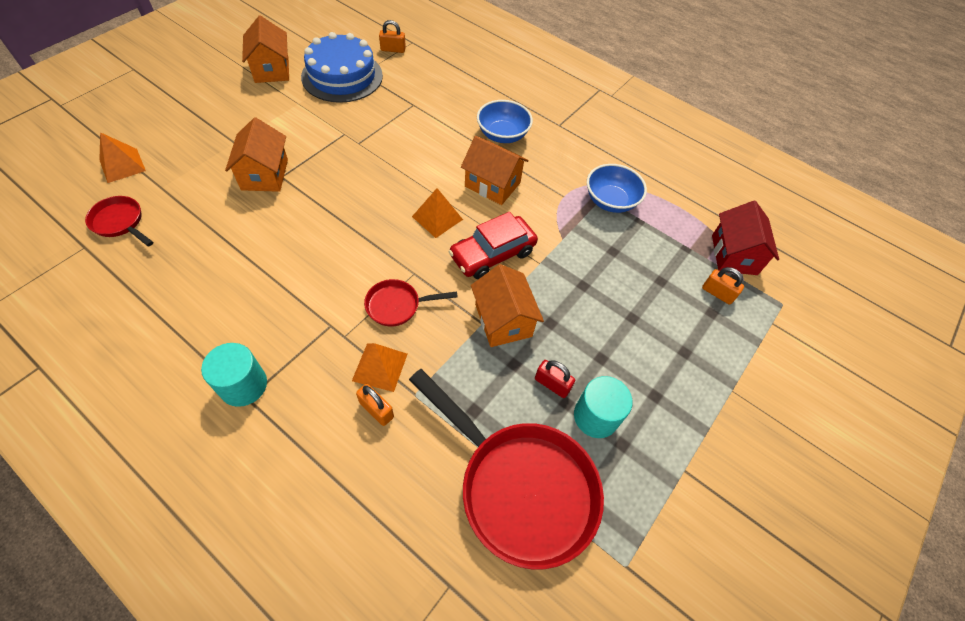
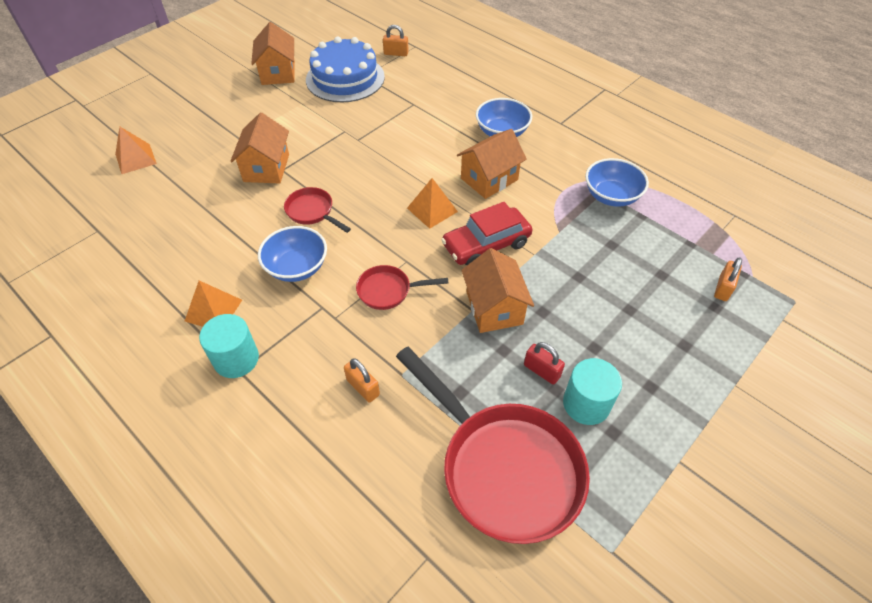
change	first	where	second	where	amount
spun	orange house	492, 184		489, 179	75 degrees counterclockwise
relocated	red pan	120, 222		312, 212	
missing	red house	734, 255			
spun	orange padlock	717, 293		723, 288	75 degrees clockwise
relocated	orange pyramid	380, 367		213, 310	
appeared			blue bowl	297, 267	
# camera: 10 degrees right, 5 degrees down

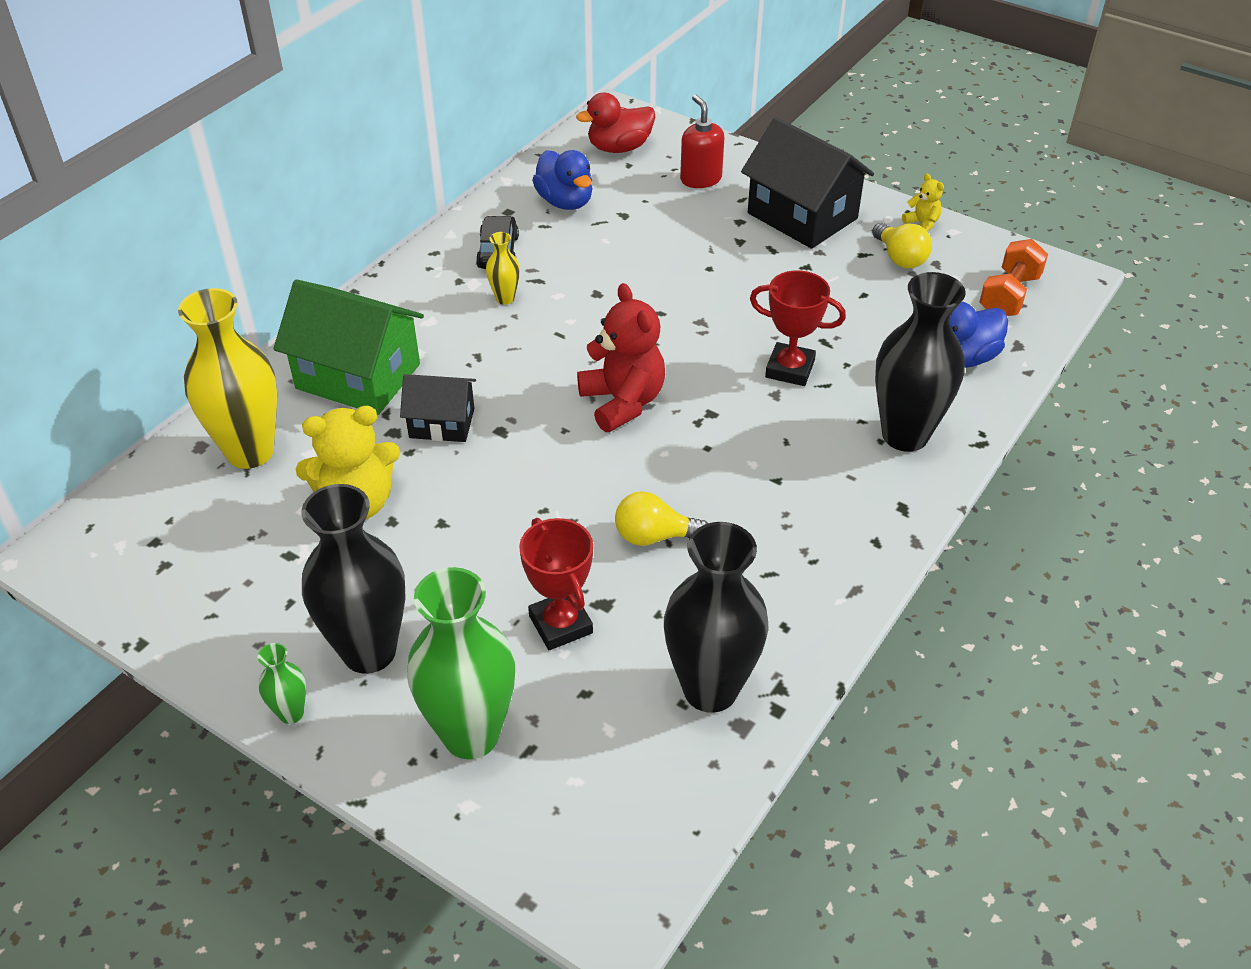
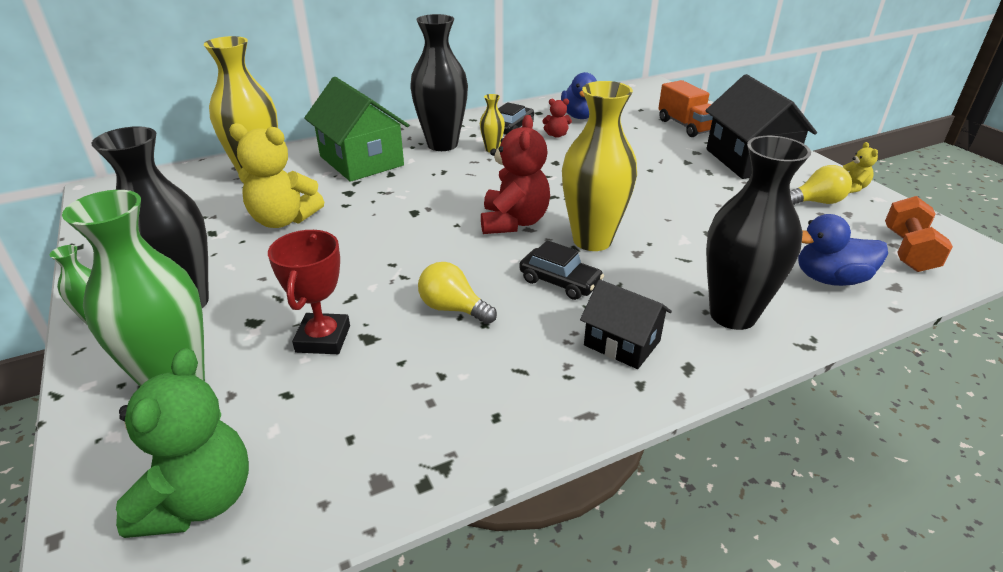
change	first	where	second	where	amount
missing	red duck	619, 148			
exchanged	red soap dispenser	700, 179	orange truck	686, 126	
spun	yellow light bulb	900, 258		816, 202	105 degrees counterclockwise
spun	orange dumbbell	1009, 295		908, 251	45 degrees counterclockwise
missing	red trophy	790, 369			
relocated	black house	442, 423		622, 343	
relocated	black vase	710, 689		442, 144	
appeared			yellow vase	592, 240	
appeared			red teddy bear	556, 135	
appeared			black car	560, 282	
appeared			green teddy bear	200, 500	
# camera: 30 degrees right, 10 degrees down

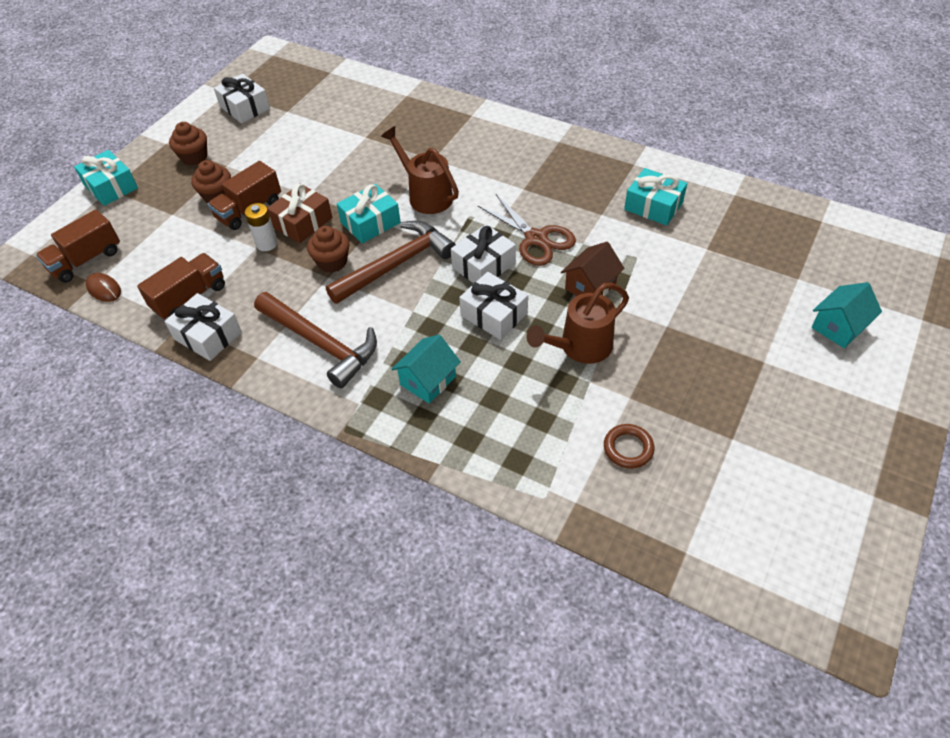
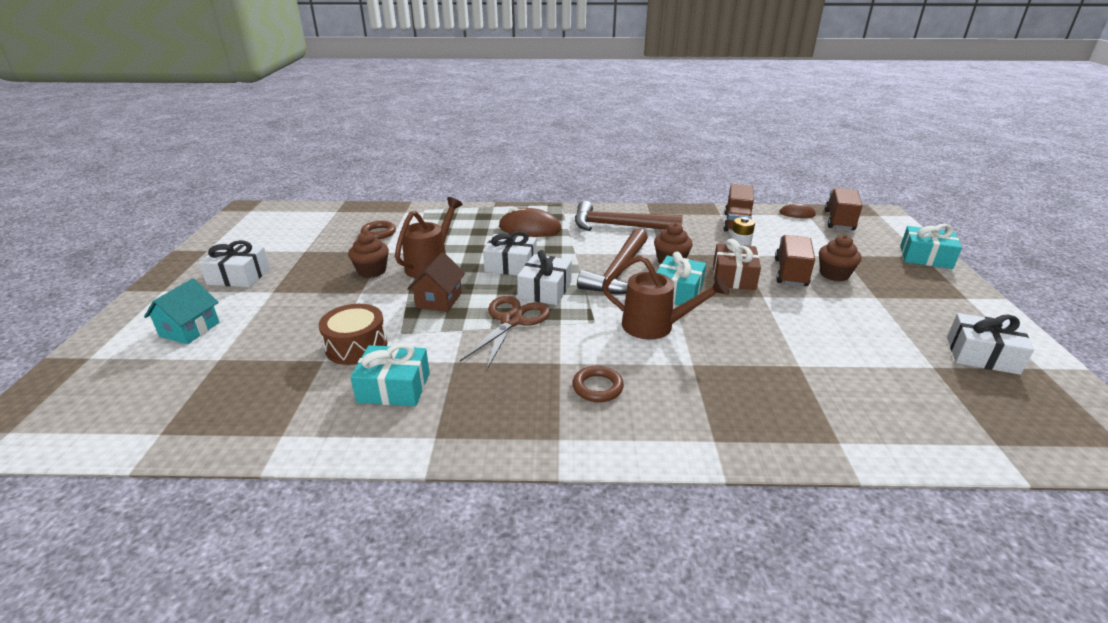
change	first	where	second	where	amount
relocated	brown cupcake	194, 157		372, 271	
spun	brown scissors	536, 239		511, 321	90 degrees clockwise
relocated	white gift	207, 335		239, 276	
exchanged	turquoise house	428, 380	brown mouse	530, 228	
appeared			brown drum	356, 346	
appeared			brown ring	597, 387	
# camera: 150 degrees right, 20 degrees down

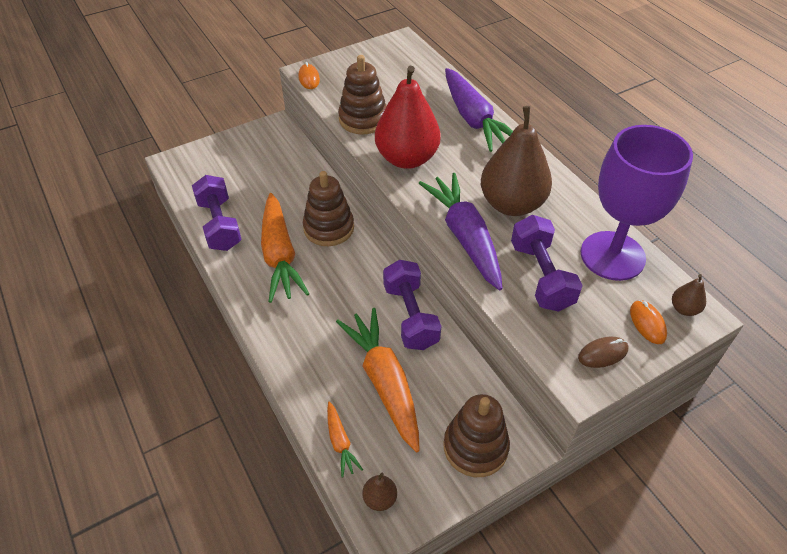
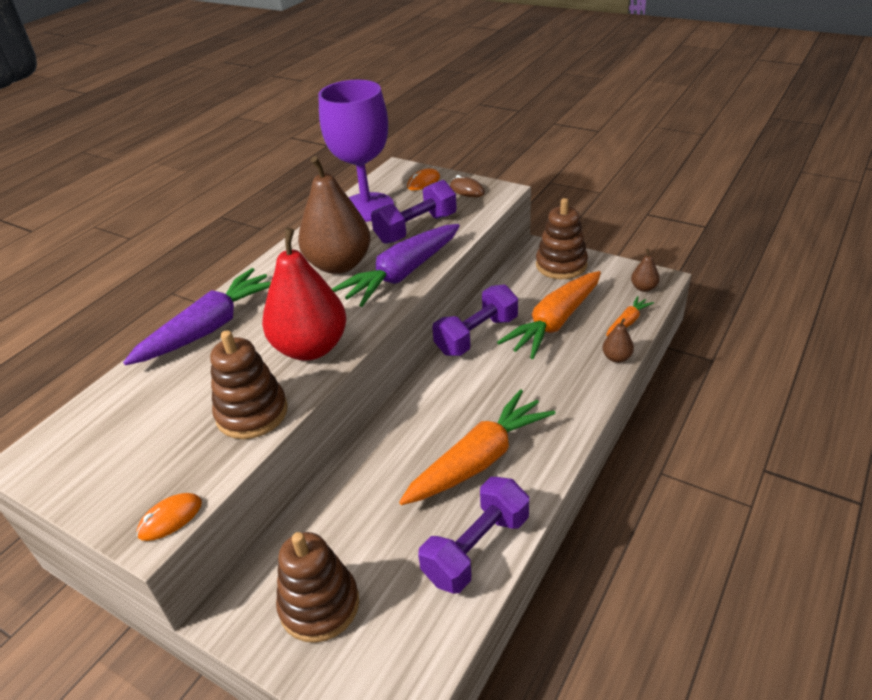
change	first	where	second	where	amount
relocated	brown stacking toy	329, 228		319, 605	
relocated	brown pear	684, 309		616, 358	
# camera: 115 degrees left, 10 degrees down

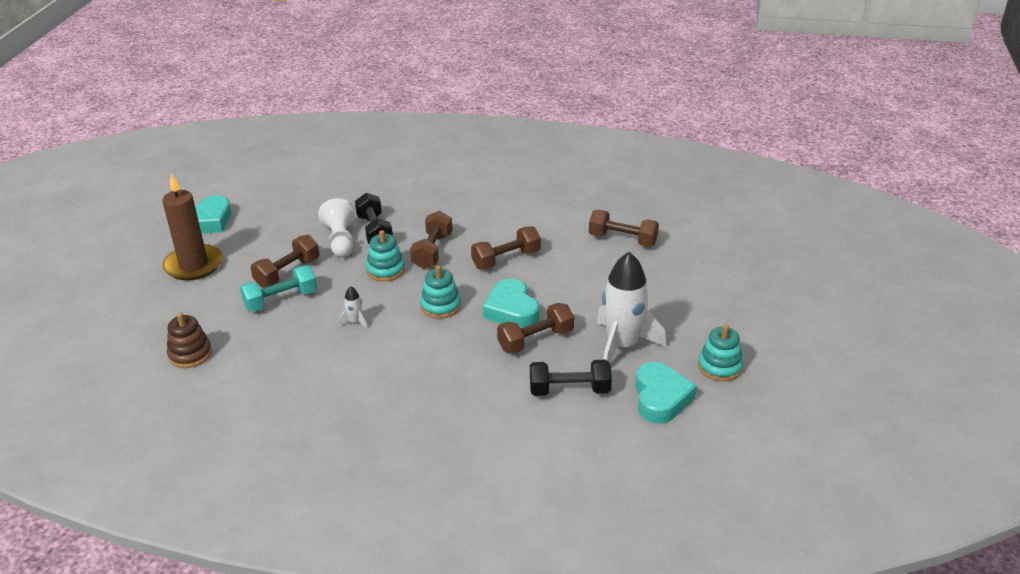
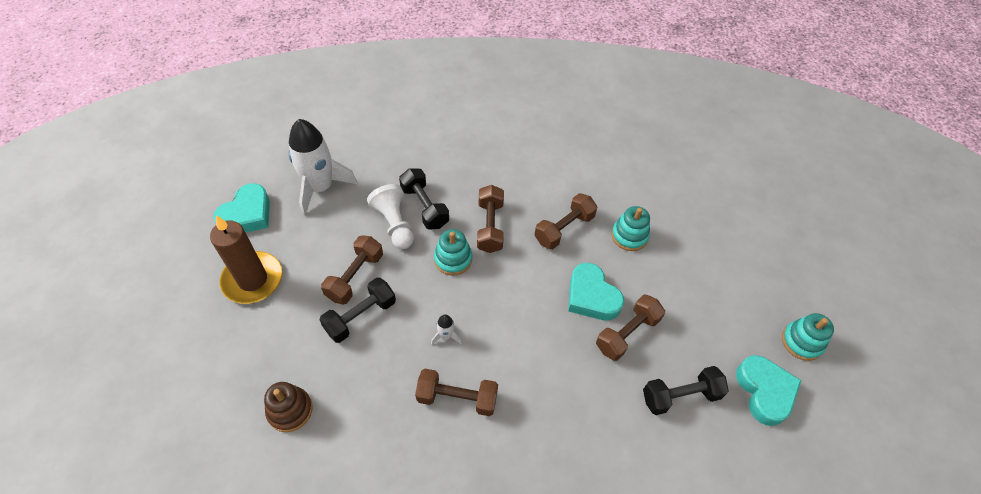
change	first	where	second	where	amount
relocated	brown dumbbell	622, 240		457, 398	
relocated	white rocket	622, 346		320, 188	
colour	turquoise dumbbell	281, 300	black dumbbell	360, 316	
relocated	turquoise stacking toy	440, 306		629, 236	
# camera: 15 degrees left, 20 degrees up

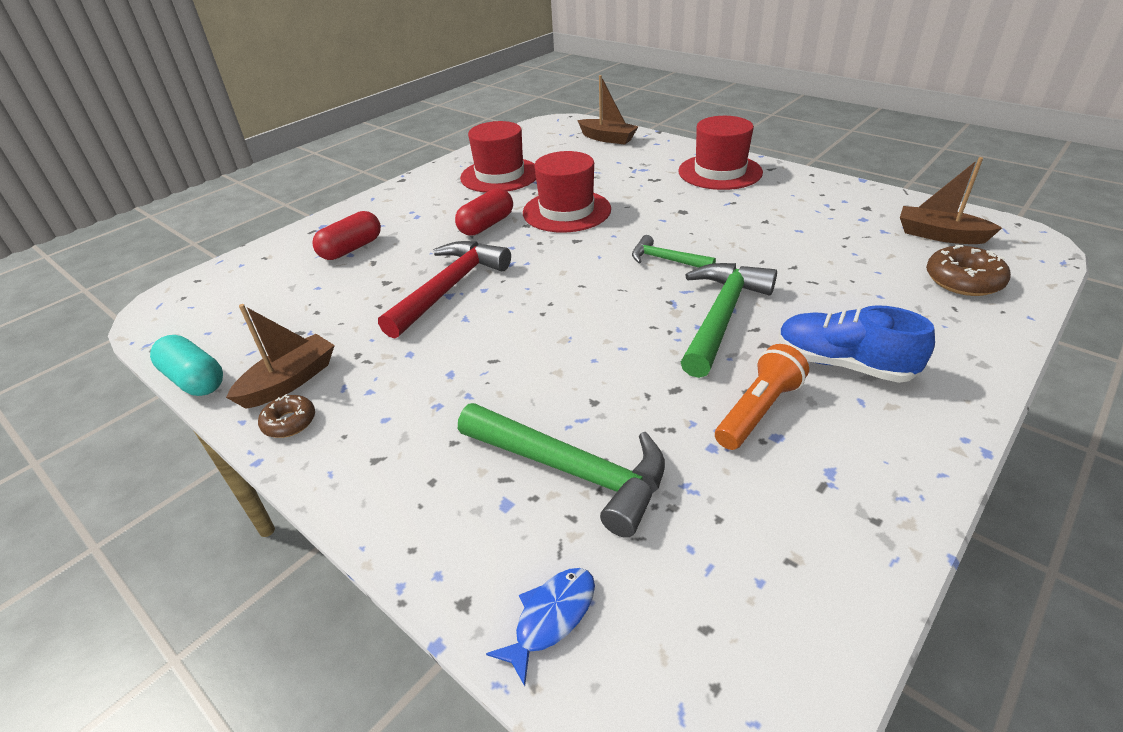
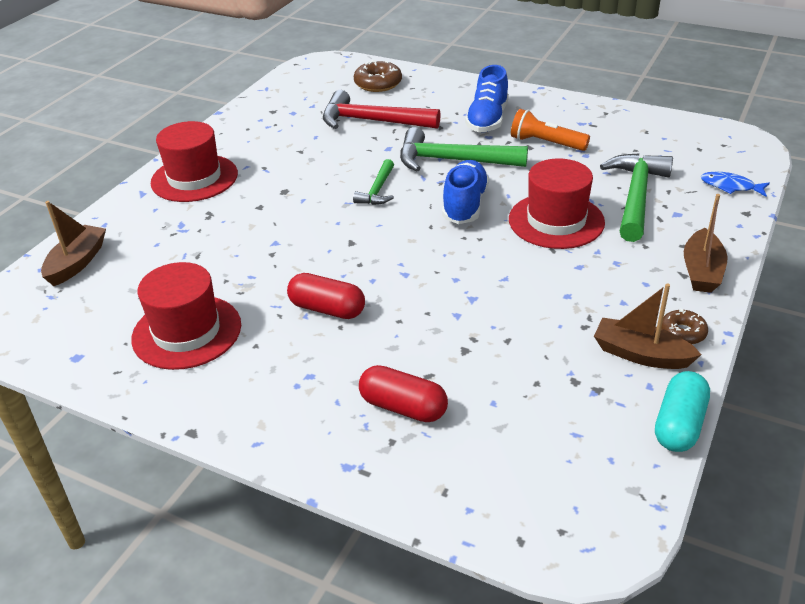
change	first	where	second	where	amount
relocated	red hat	566, 211		556, 221	
relocated	brown boat	940, 235		701, 271	
relocated	red hammer	449, 288		372, 121	
appeared			blue shoe	465, 205	
# camera: 105 degrees left, 0 degrees up

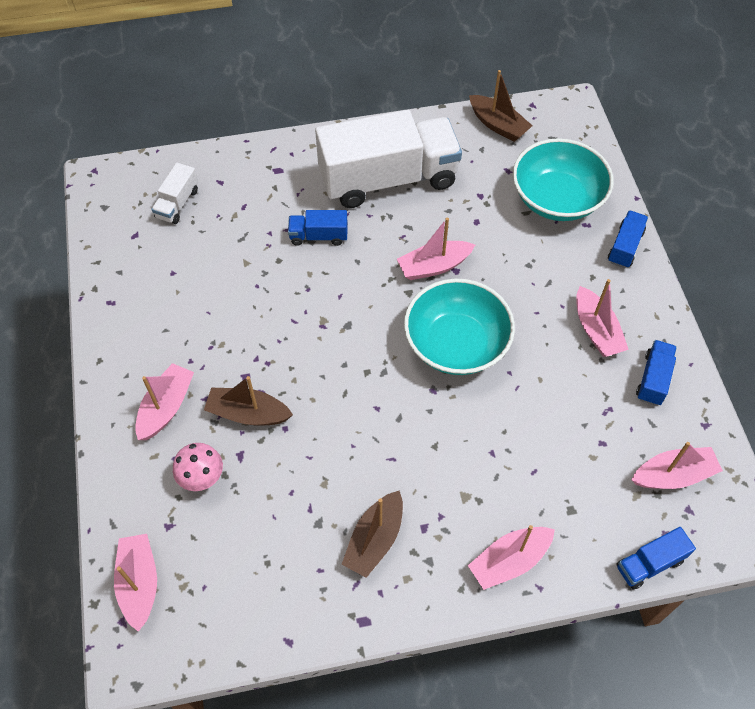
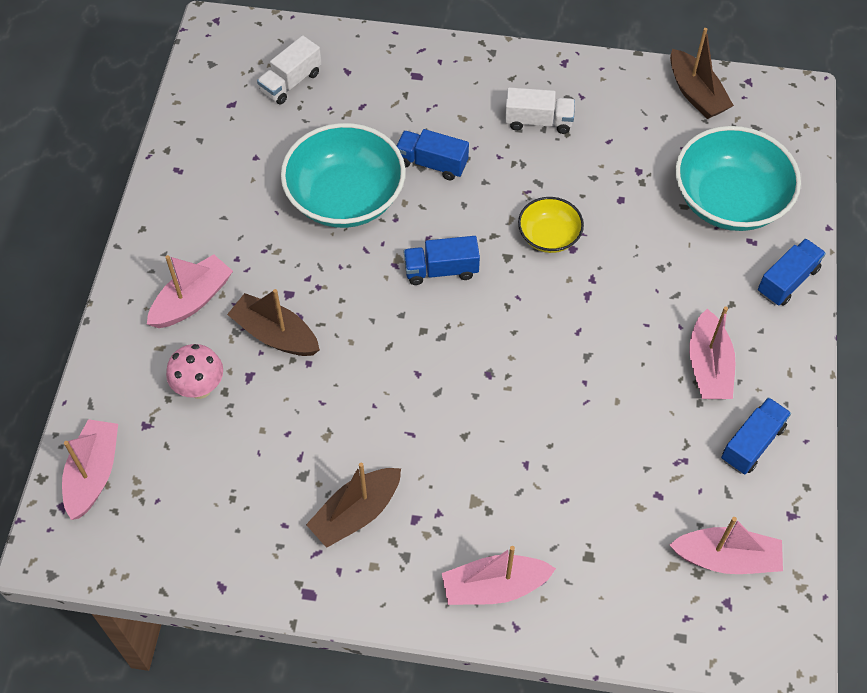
change	first	where	second	where	amount
size	white truck	388, 179		538, 121	x0.42
exchanged	pink boat	434, 266	yellow bowl	549, 236	
relocated	turquoise bowl	456, 344		345, 197	
relocated	blue truck	649, 563		441, 270	
# camera: 20 degrees right, 0 degrees up

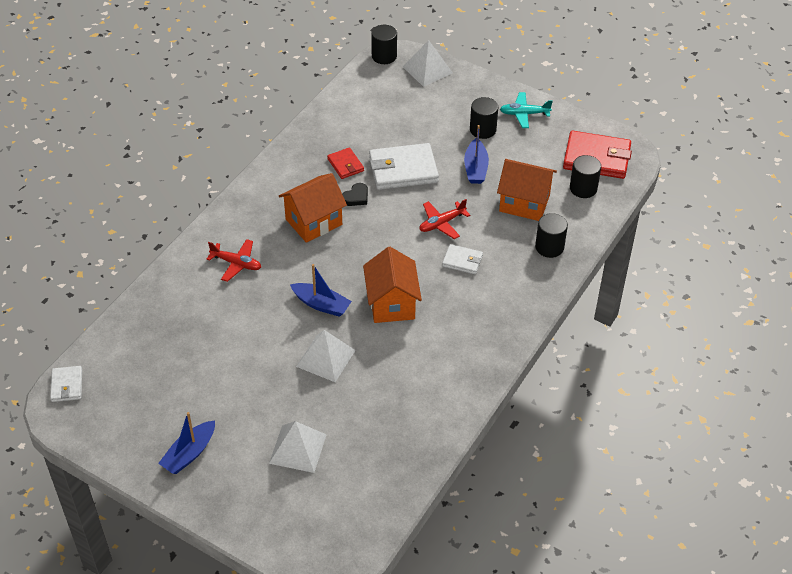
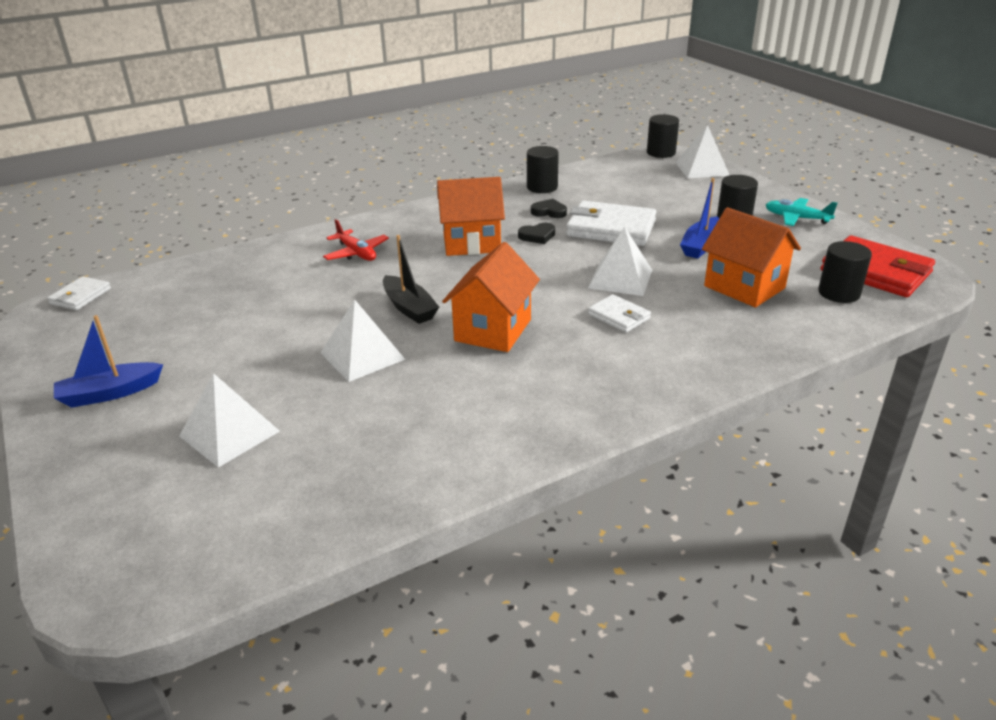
change	first	where	second	where	amount
exchanged	red wallet	345, 165	black heart	549, 212	
exchanged	red plane	442, 223	white pyramid	620, 279	
relocated	black cylinder	549, 247		542, 187	
colour	blue boat	321, 304	black boat	409, 308	
# camera: 30 degrees right, 15 degrees down

